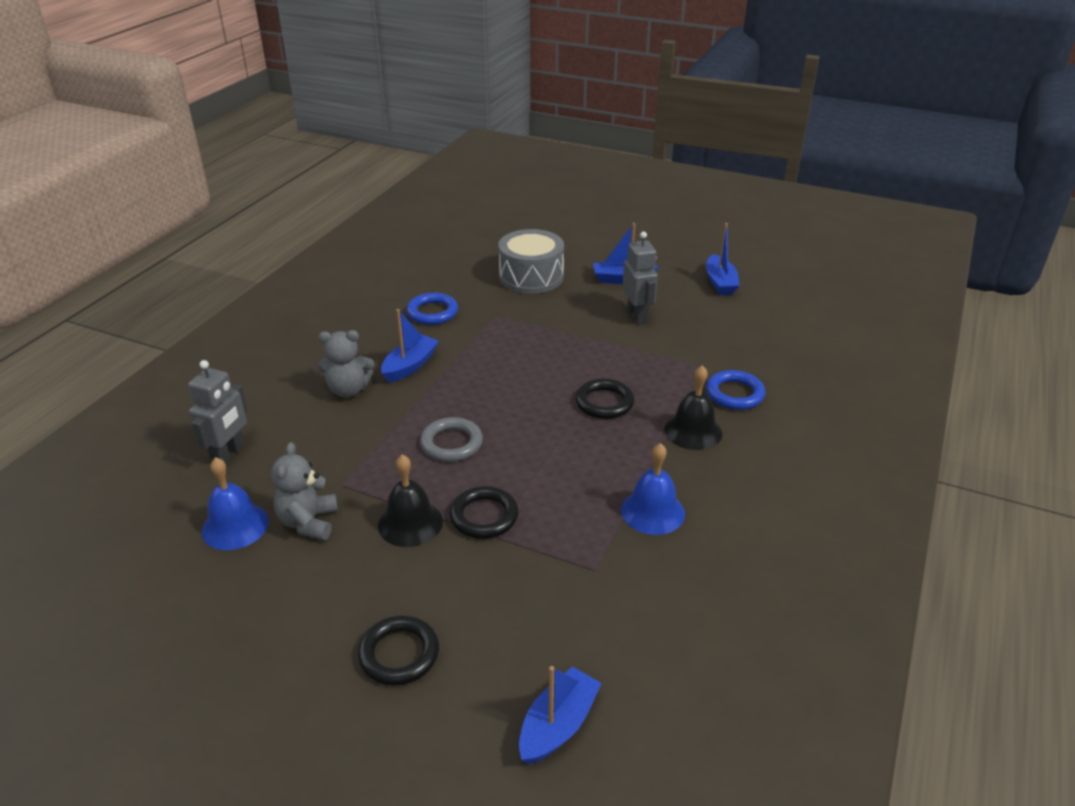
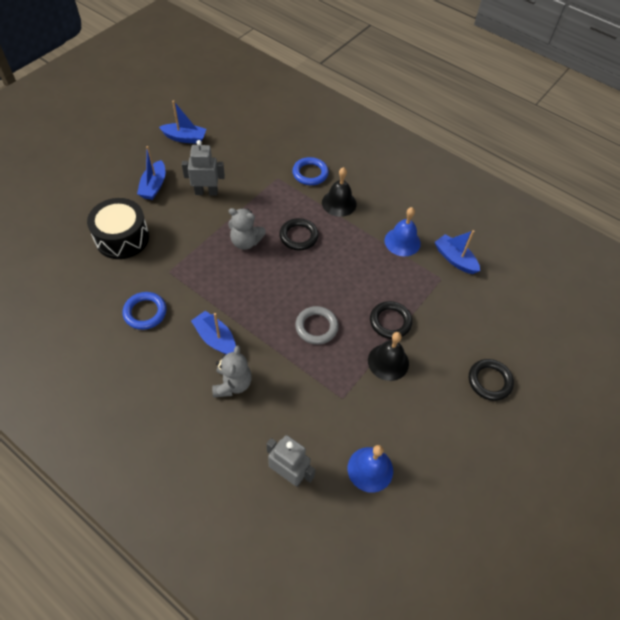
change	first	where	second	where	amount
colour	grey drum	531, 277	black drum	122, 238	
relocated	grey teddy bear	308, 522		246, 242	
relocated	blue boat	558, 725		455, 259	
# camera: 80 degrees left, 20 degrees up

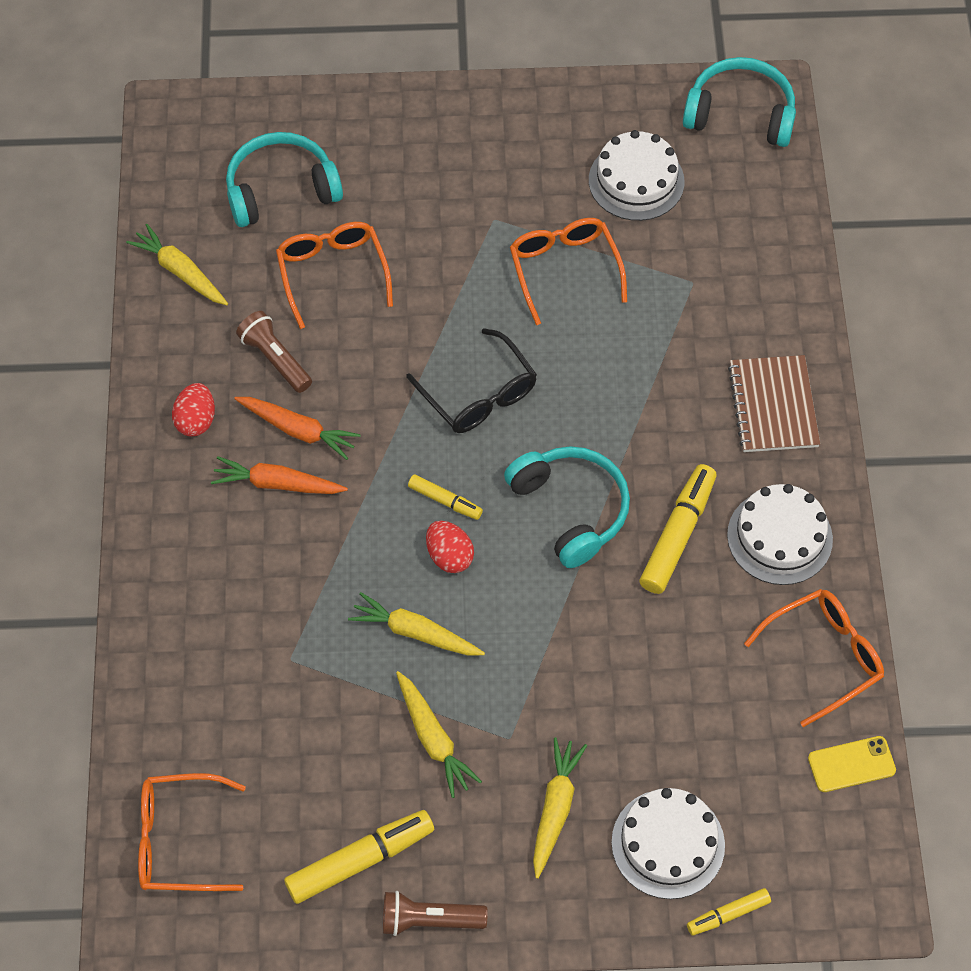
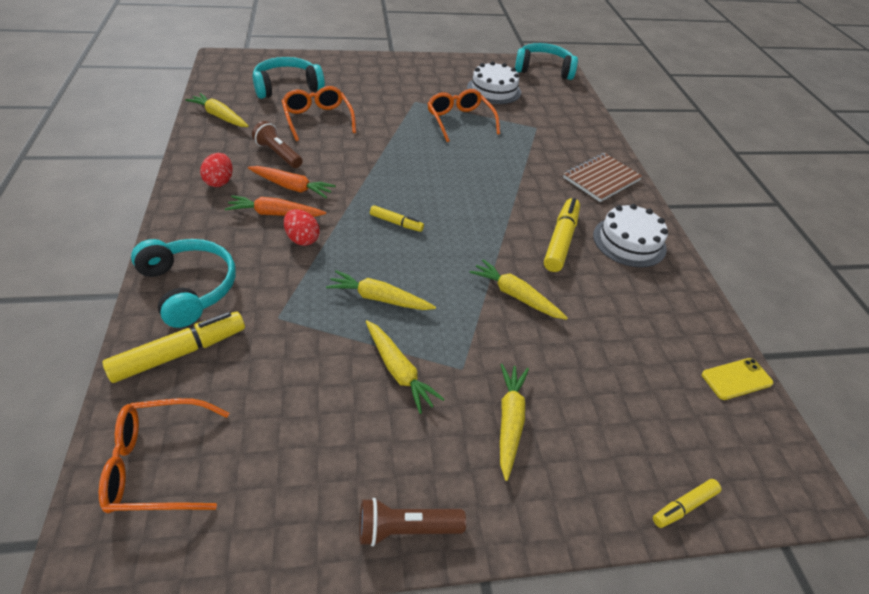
change	first	where	second	where	amount
missing	black glasses	479, 394			
spun	brown notebook	773, 406		601, 179	60 degrees clockwise
relocated	turquoise headphones	571, 509		189, 287	
relocated	red egg	449, 556		302, 239	
missing	orange glasses	824, 656			
missing	white cake	668, 843			
relocated	yellow marker	360, 860		180, 353	
appeared			yellow carrot	515, 295	
# camera: 10 degrees left, 15 degrees down

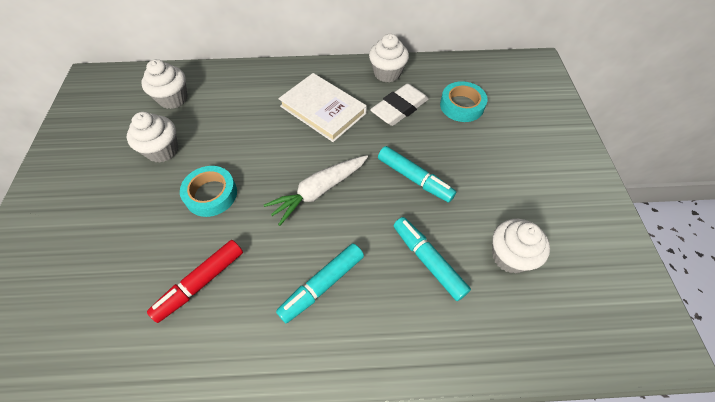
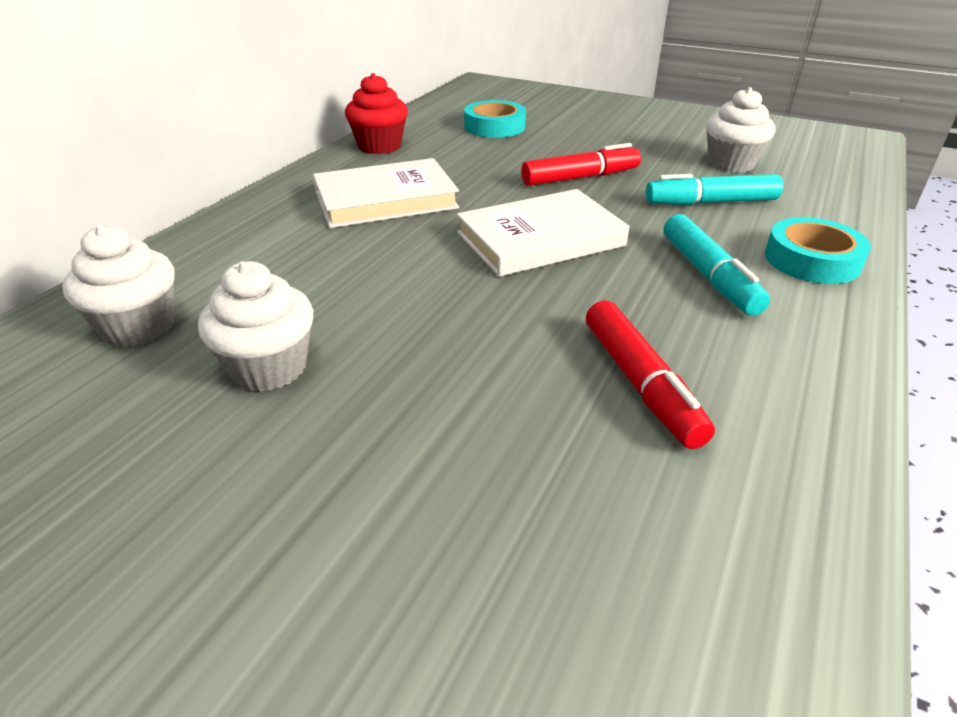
change	first	where	second	where	amount
colour	white cupcake	387, 73	red cupcake	379, 146	
missing	white eraser	399, 108			
colour	turquoise marker	414, 178	red marker	580, 178	
exchanged	white carrot	319, 191	white book	540, 239	
relocated	turquoise tape	211, 194		812, 260	
# camera: 60 degrees left, 20 degrees down

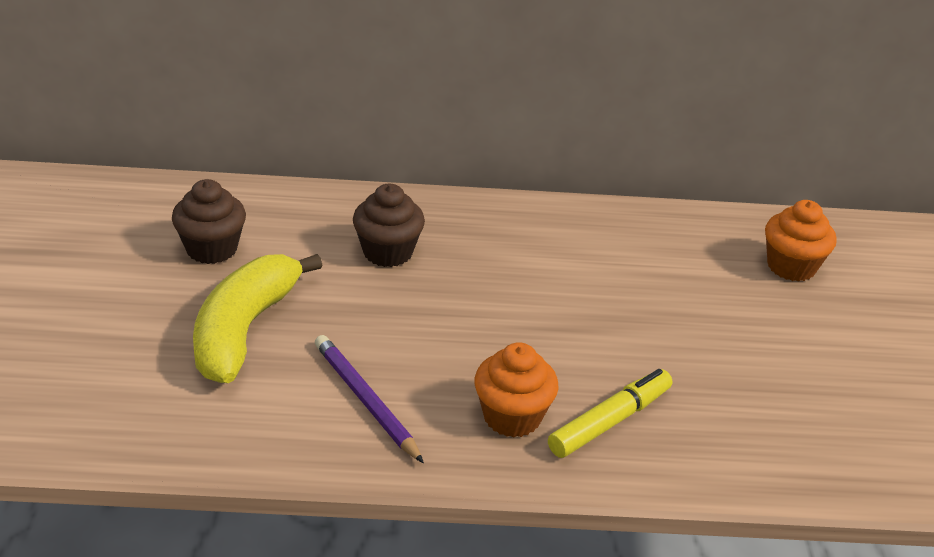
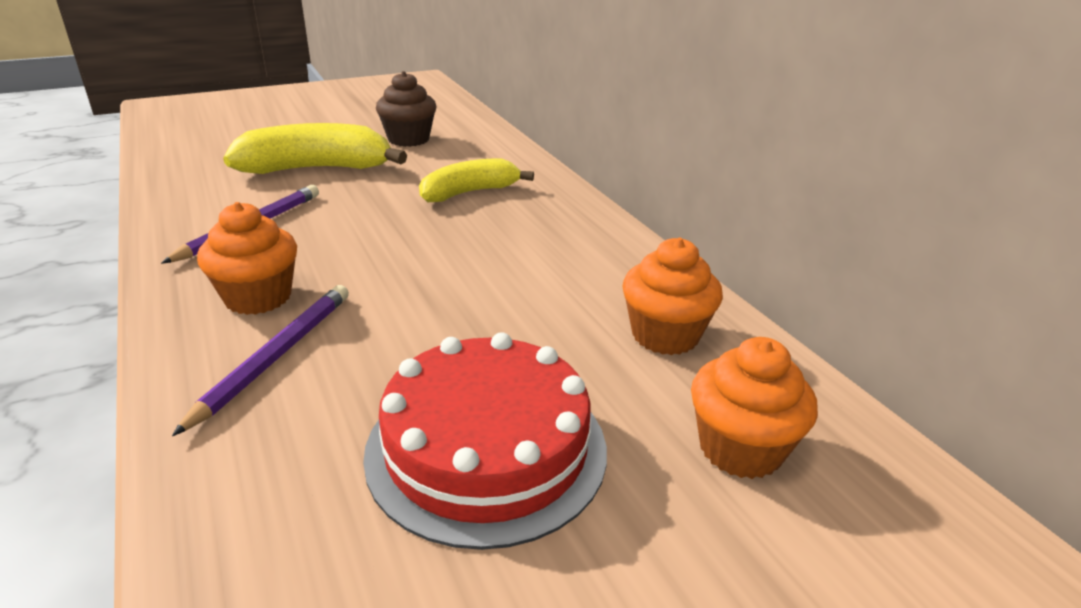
change	first	where	second	where	amount
exchanged	brown cupcake	387, 252	yellow banana	469, 192	
exchanged	yellow marker	609, 422	purple pencil	275, 356	
appeared			orange cupcake	665, 335	
appeared			red cake	486, 449	
# camera: 65 degrees right, 5 degrees down

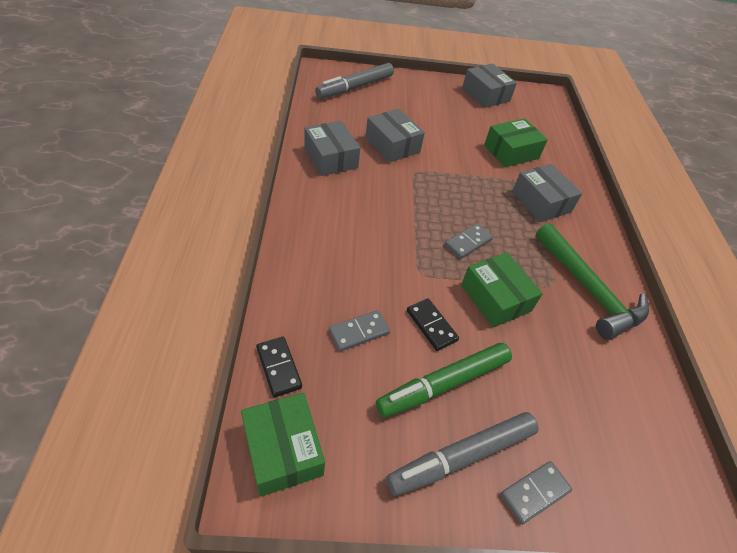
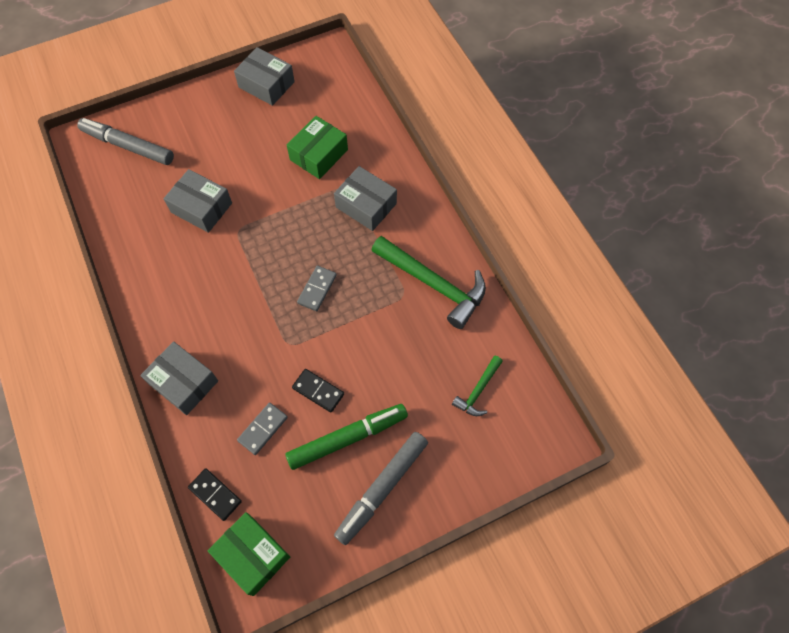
change	first	where	second	where	amount
spun	grey marker	355, 87		128, 146	90 degrees clockwise
relocated	grey box	331, 158		184, 383	
missing	green box	495, 298			
spun	green marker	443, 384		347, 438	150 degrees counterclockwise
missing	grey domino	535, 493			
appeared			green hammer	478, 390	
# camera: 20 degrees left, 15 degrees up

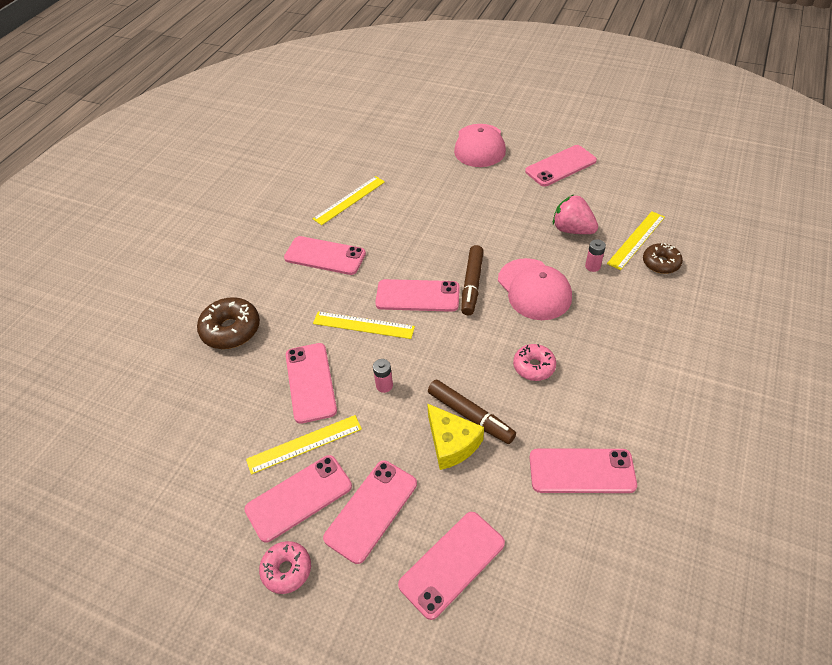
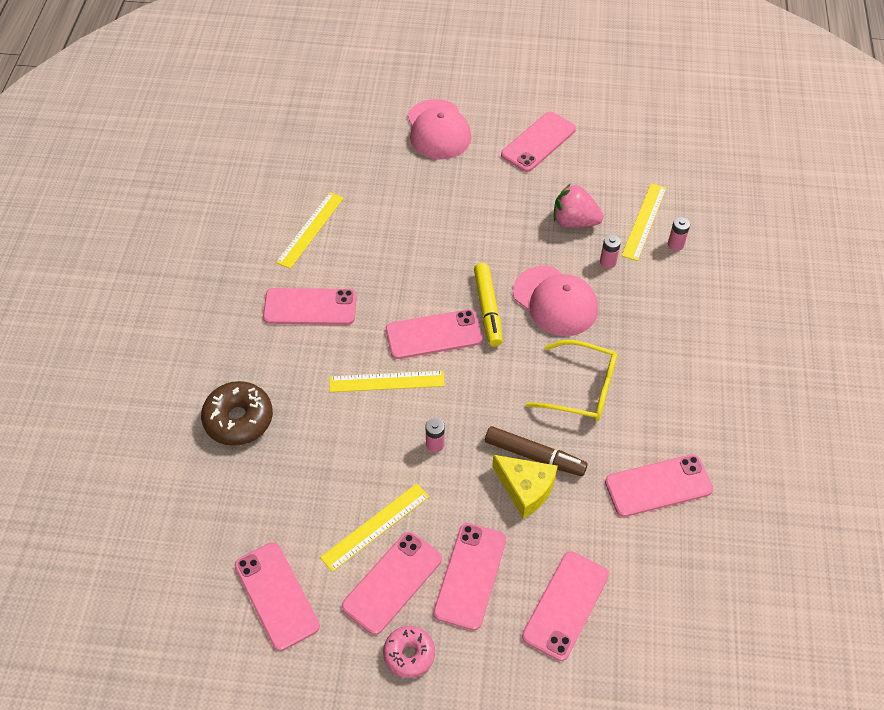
change	first	where	second	where	amount
exchanged	brown donut	661, 263	pink battery	675, 244	
colour	brown marker	472, 284	yellow marker	488, 309	
relocated	pink phone	311, 382		277, 595	
exchanged	pink donut	534, 366	yellow glasses	581, 388	
# camera: 20 degrees left, 5 degrees up

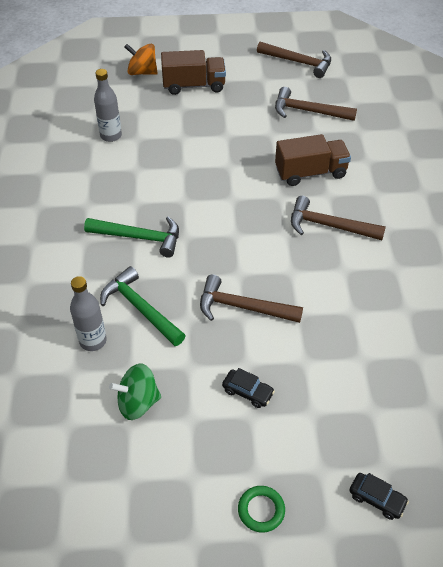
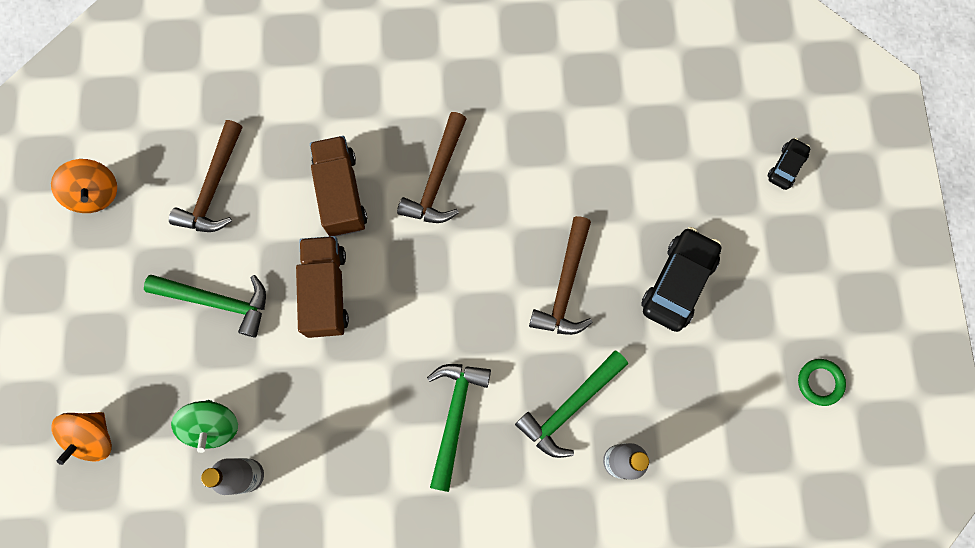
change	first	where	second	where	amount
exchanged	brown hammer	298, 62	orange spinning top	95, 193	
relocated	brown truck	194, 85		326, 292	
relocated	green spinning top	138, 402		213, 426	
size	black car	247, 392		678, 283	x1.87
relocated	green ring	261, 510		820, 382	
appeared			green hammer	217, 301	
# camera: 90 degrees left, 25 degrees up

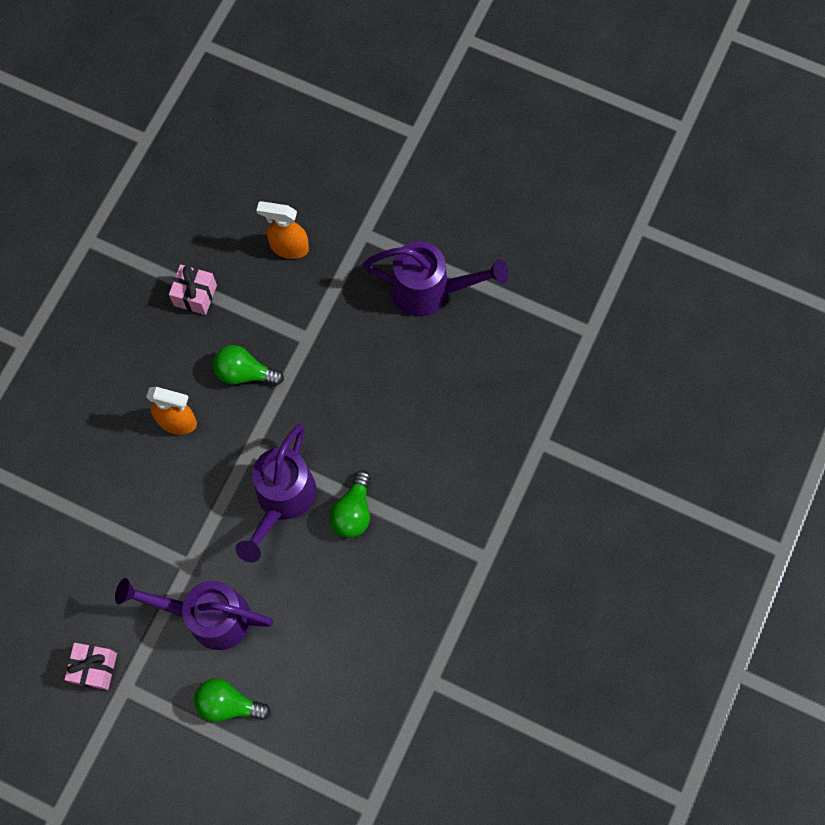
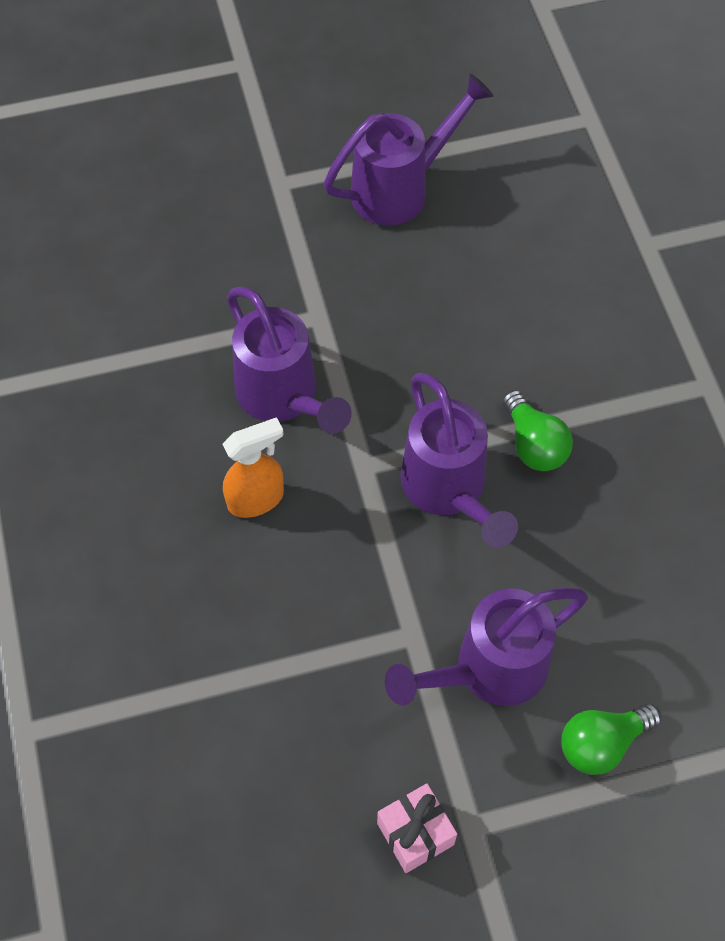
change	first	where	second	where	amount
missing	orange spray bottle	288, 247			
missing	pink gift	195, 295			
exchanged	green light bulb	244, 373	purple watering can	283, 397	
# camera: 40 degrees left, 10 degrees down

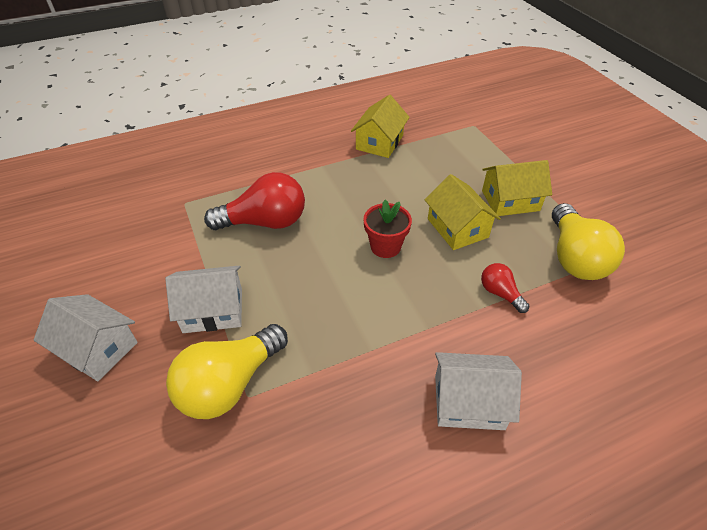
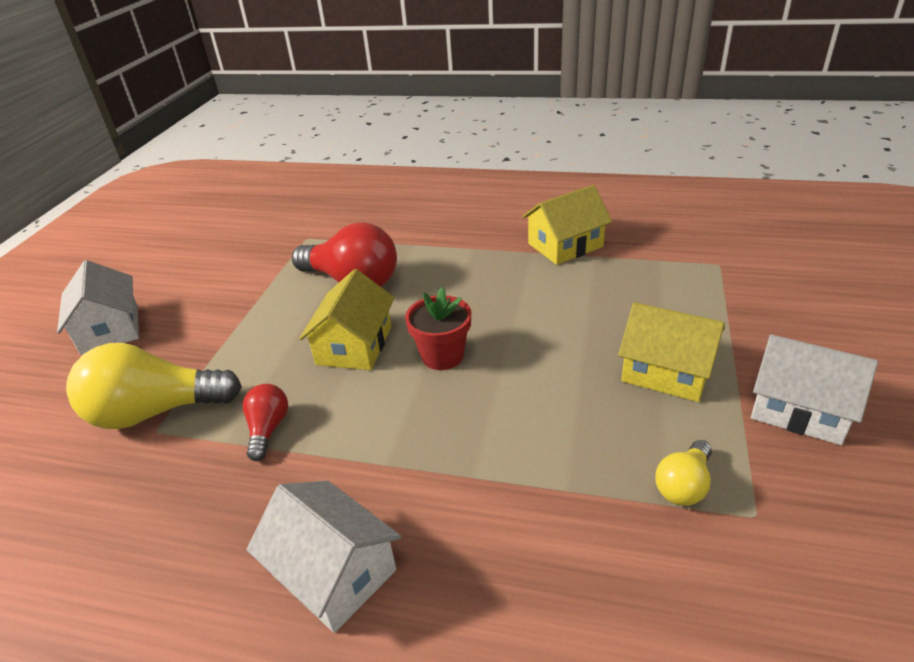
change	first	where	second	where	amount
relocated	yellow house	457, 228		354, 345	
size	yellow light bulb	574, 257		683, 485	x0.50
relocated	red light bulb	500, 293		268, 429	
relocated	white house	213, 310		799, 409	
# camera: 40 degrees right, 10 degrees down

